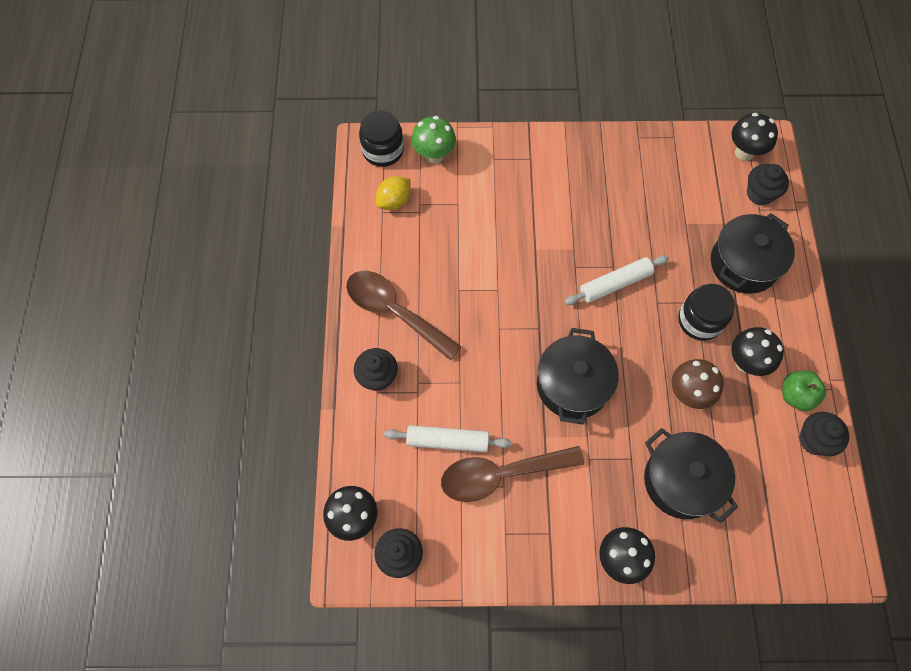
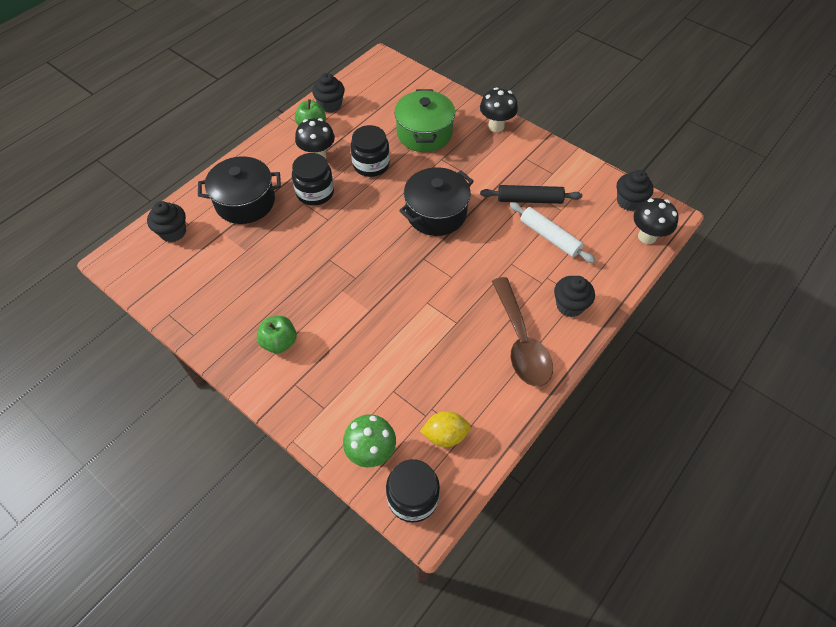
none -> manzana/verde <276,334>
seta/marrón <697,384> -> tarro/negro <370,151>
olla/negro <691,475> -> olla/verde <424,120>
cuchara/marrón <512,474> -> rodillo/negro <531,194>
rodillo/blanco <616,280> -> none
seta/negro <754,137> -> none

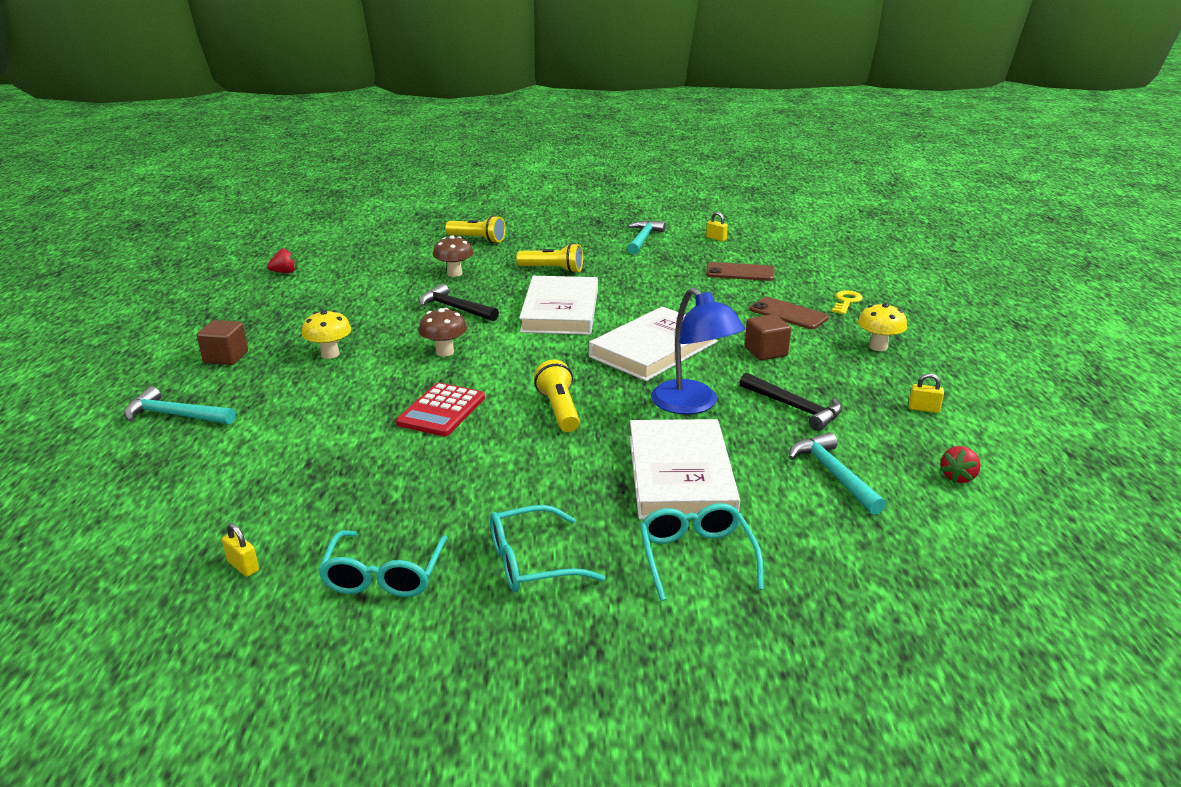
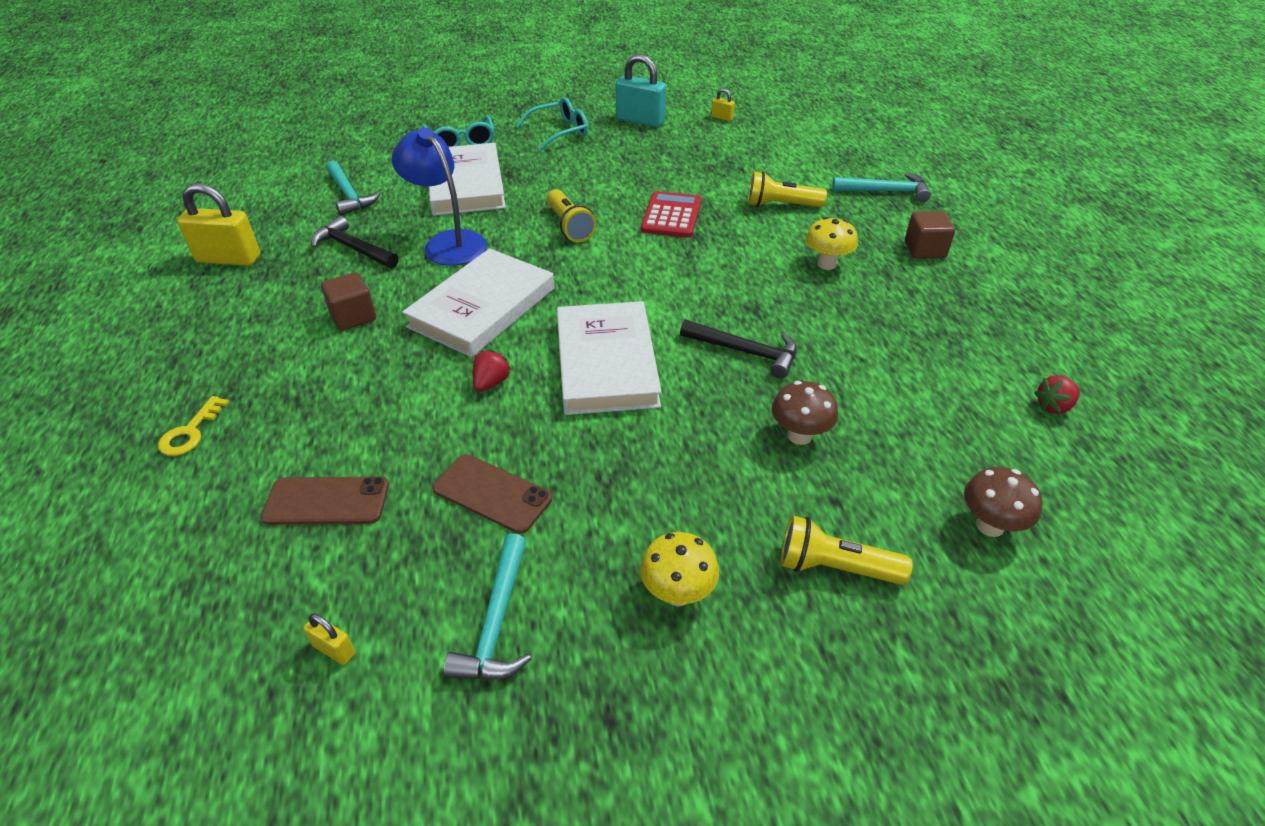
candado/amarillo <926,393> -> candado/amarillo <218,224>, x2.18
móvil/marrón <789,313> -> móvil/marrón <492,494>, relocated
fresa/rojo <960,464> -> fresa/rojo <492,371>, relocated
gafas/turquesa <383,563> -> candado/turquesa <641,90>
seta/amarillo <882,327> -> seta/amarillo <679,569>, relocated
lámpara de mano/amarillo <549,258> -> lámpara de mano/amarillo <787,189>, relocated
seta/marrón <443,332> -> seta/marrón <1003,502>, relocated

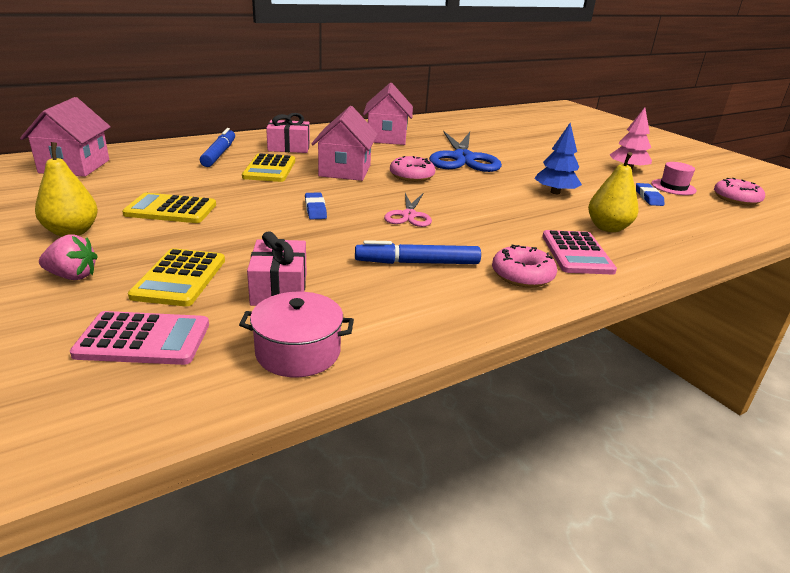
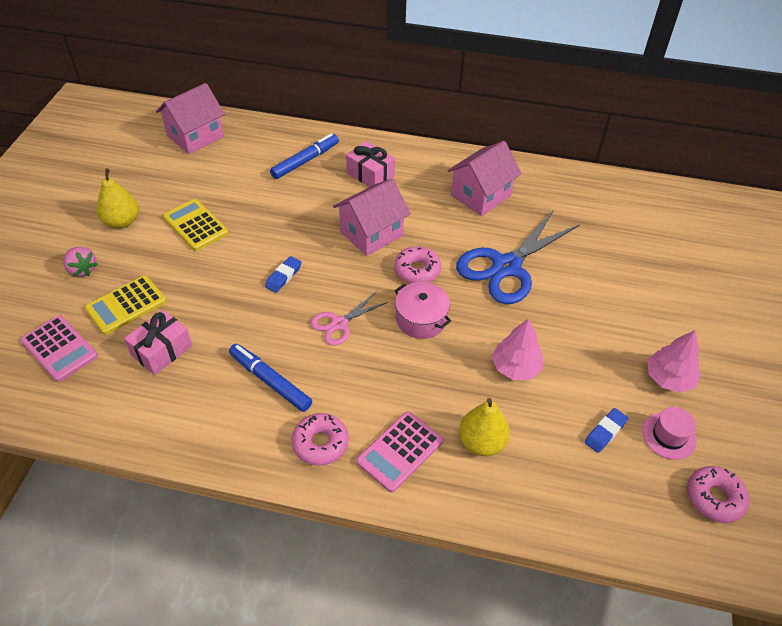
olla/rosa <296,334> -> olla/rosa <423,310>, relocated
árbol/azul <558,158> -> árbol/rosa <517,349>
calculadora/amarillo <268,167> -> none

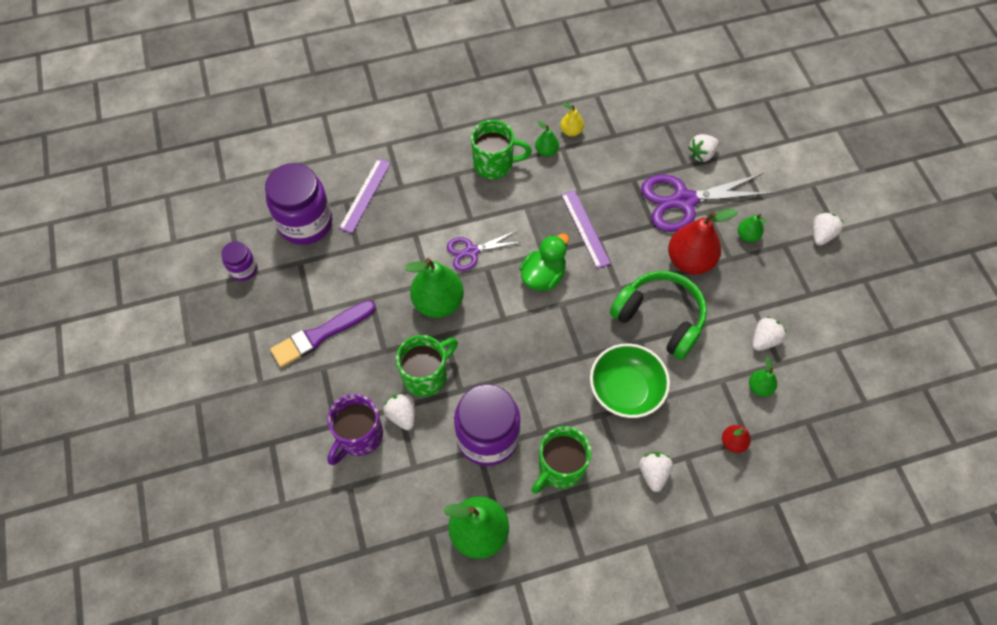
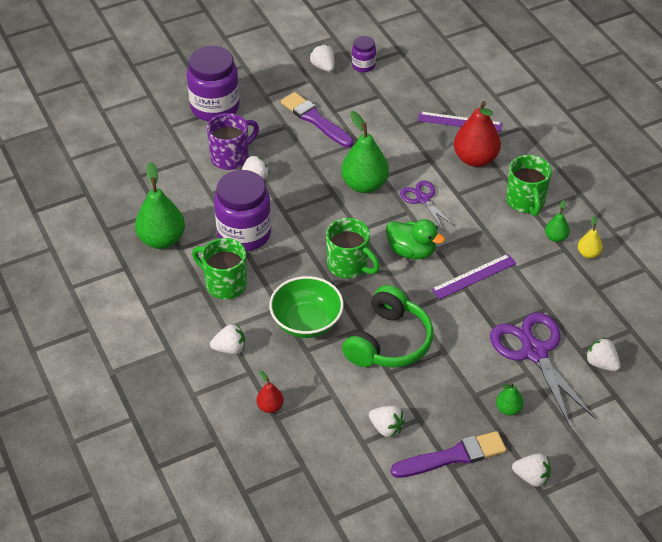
tarro/morado <298,204> -> tarro/morado <213,84>, relocated
taza/morado <355,429> -> taza/morado <233,141>, 120 degrees clockwise
none -> fresa/blanco <322,58>
taza/verde <427,366> -> taza/verde <353,248>, relocated
none -> pincel/morado <448,454>
pera/rojo <703,242> -> pera/rojo <477,134>, relocated
pera/verde <763,377> -> none

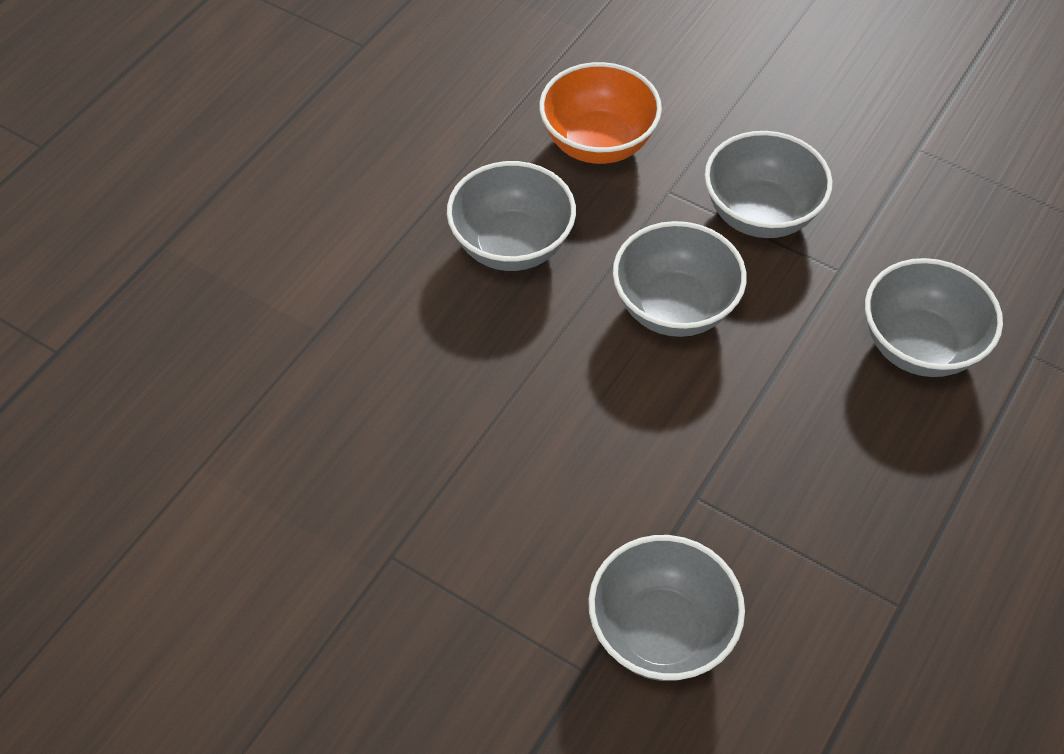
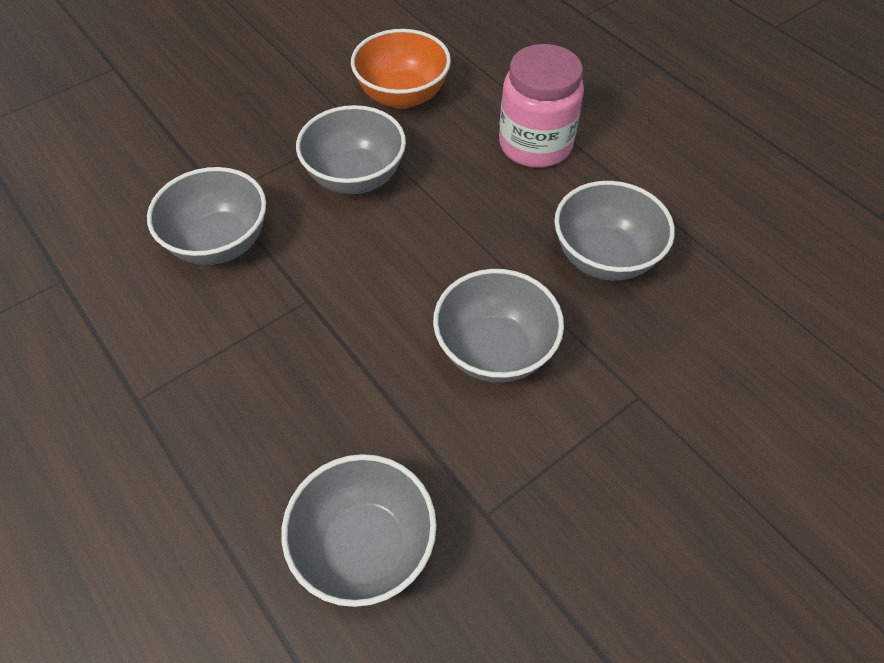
cuenco/gris <768,184> -> cuenco/gris <351,149>, relocated
cuenco/naranja <600,113> -> cuenco/naranja <401,69>, relocated
none -> tarro/rosa <541,106>

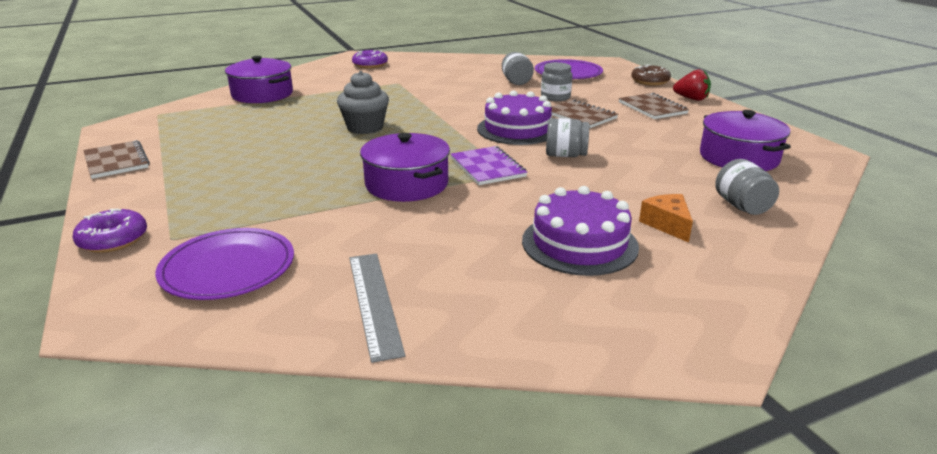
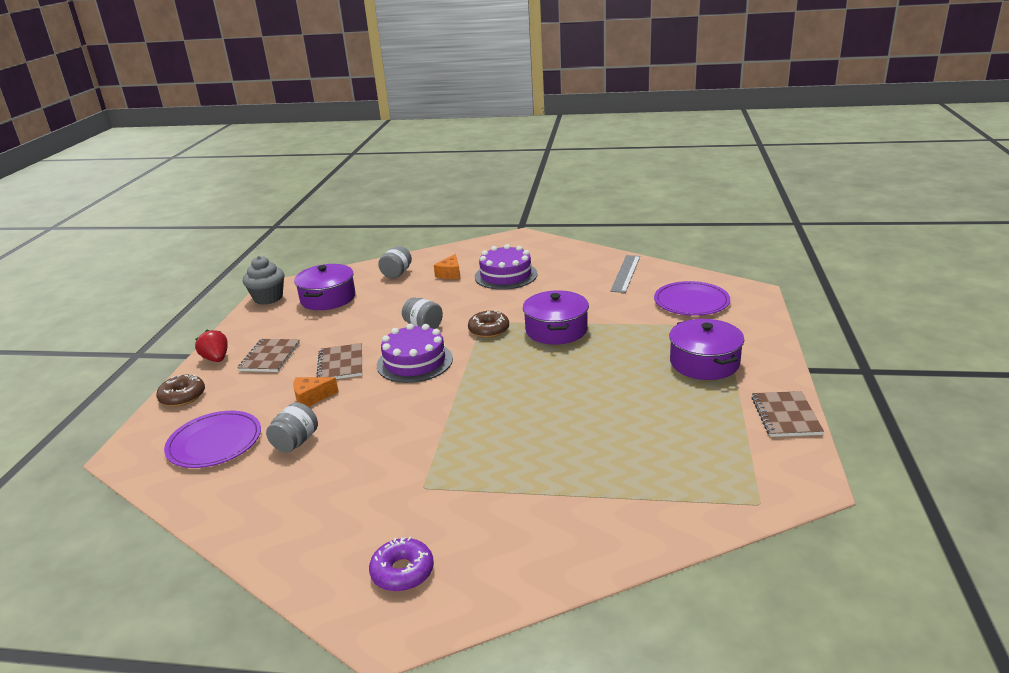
magdalena/gris <363,102> -> magdalena/gris <263,280>, relocated
tarro/gris <556,81> -> queso/naranja <316,392>
cuaderno/morado <489,165> -> rosquilla/marrón <488,324>
olla/morado <259,79> -> olla/morado <706,349>, relocated
rosquilla/morado <110,231> -> none

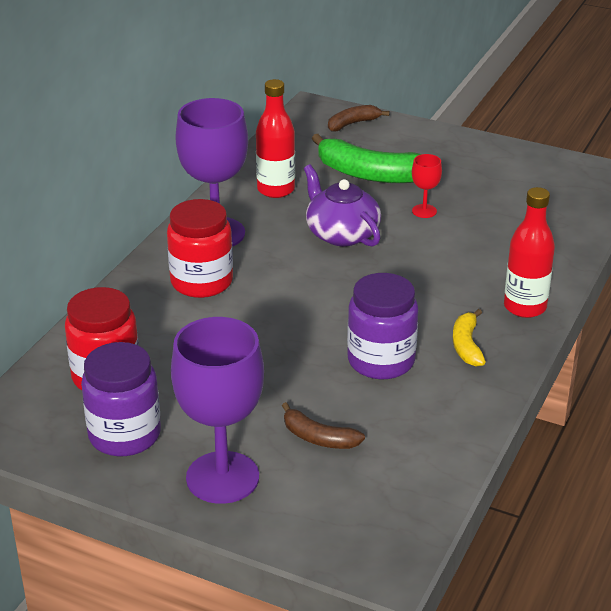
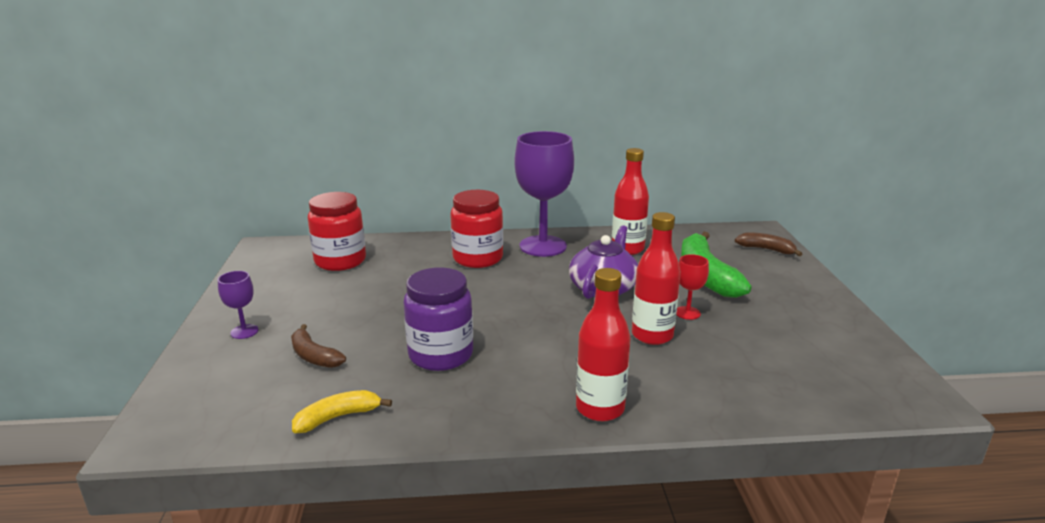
copa/morado <217,410> -> copa/morado <238,305>, x0.44
plátano/marrón <323,425> -> plátano/marrón <318,346>, 45 degrees counterclockwise
plátano/amarillo <469,338> -> plátano/amarillo <342,411>, relocated
none -> botella/rojo <656,278>
tarro/morado <121,399> -> none

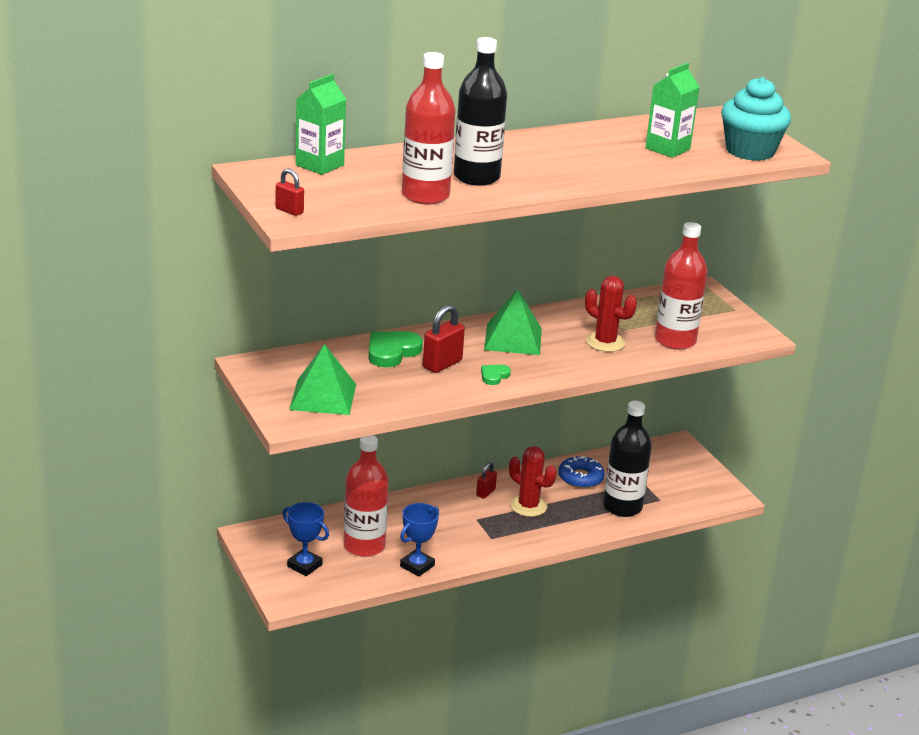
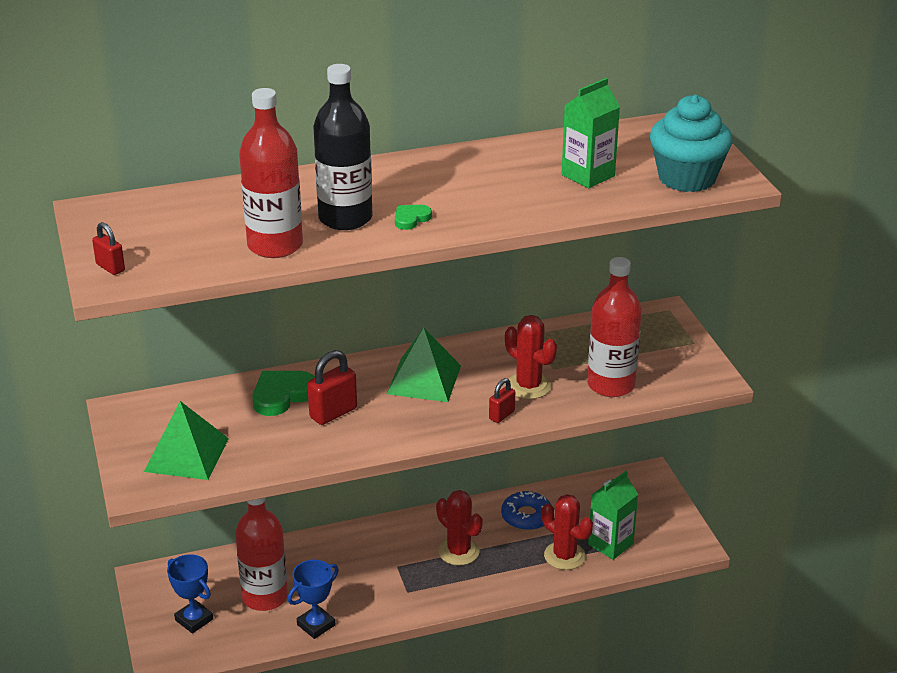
corazón/verde <496,374> -> corazón/verde <413,217>, relocated
candado/rojo <486,480> -> candado/rojo <502,400>, relocated
botella/negro <627,459> -> cactus/rojo <567,532>
cartón de leche/verde <321,124> -> cartón de leche/verde <613,515>, relocated

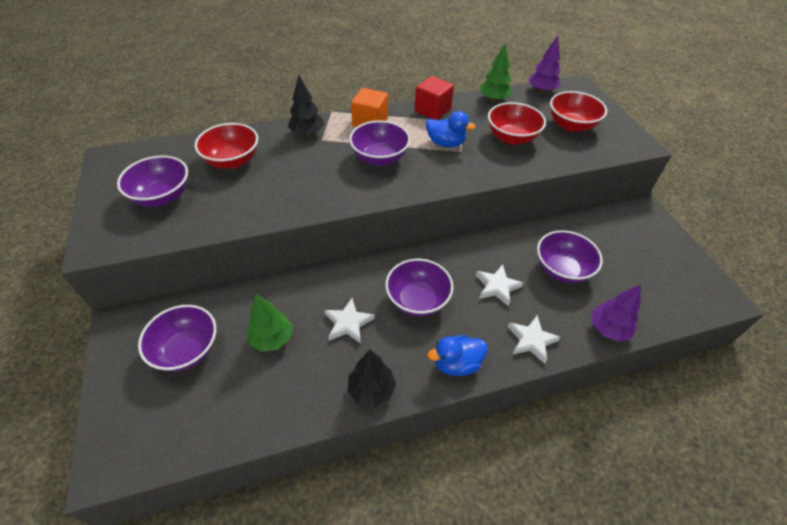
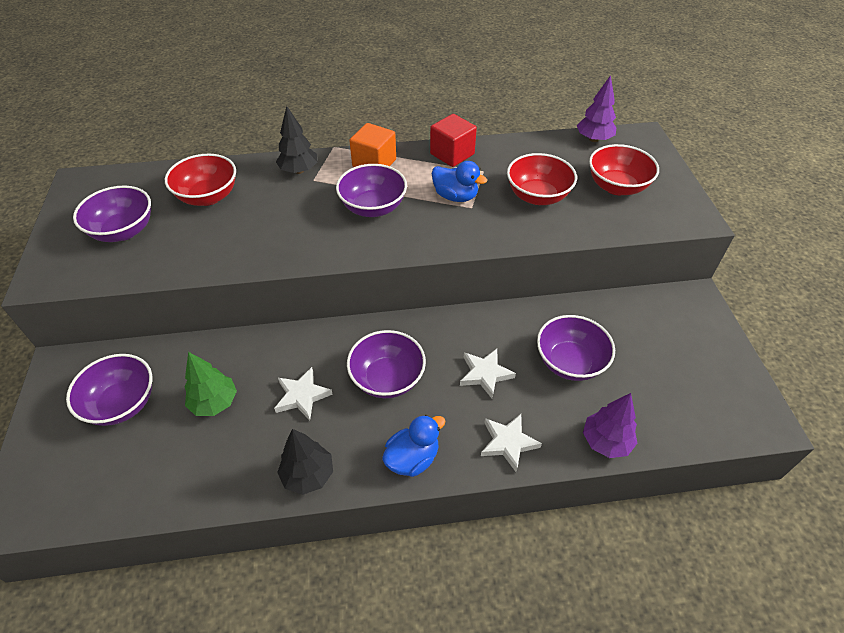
pato/azul <457,355> -> pato/azul <414,446>, 150 degrees clockwise
árbol/verde <496,72> -> none

